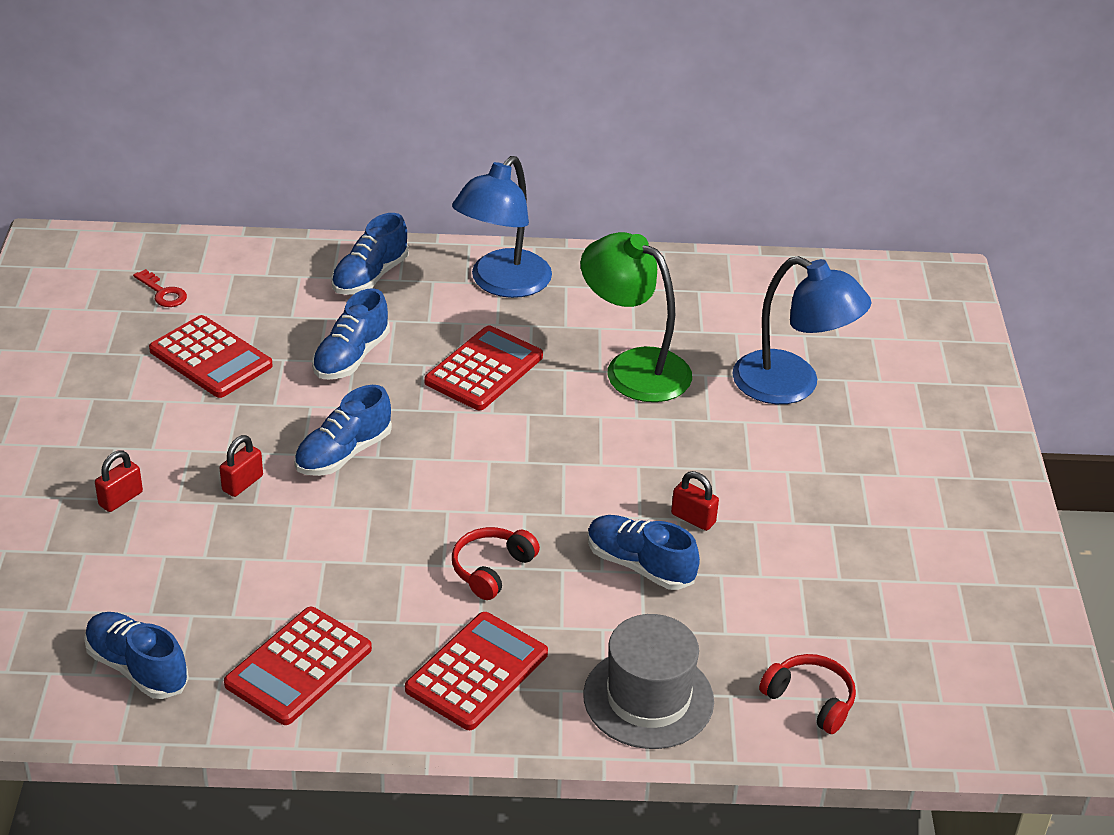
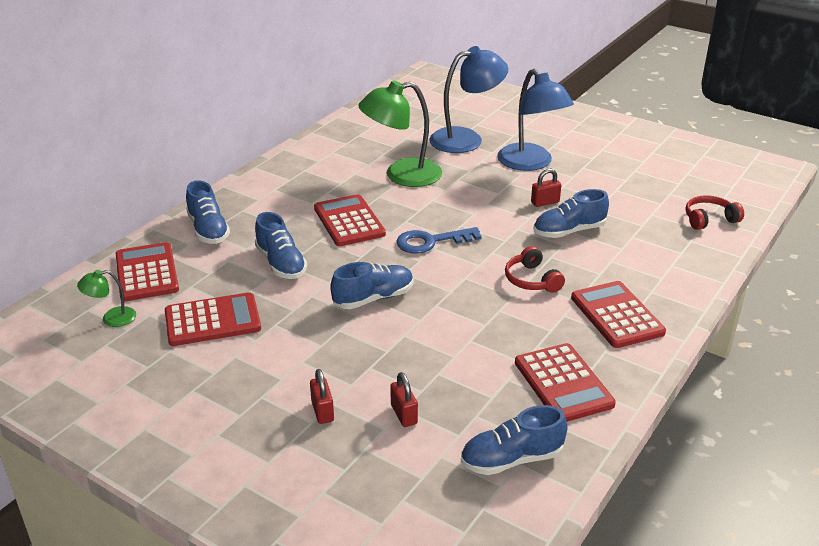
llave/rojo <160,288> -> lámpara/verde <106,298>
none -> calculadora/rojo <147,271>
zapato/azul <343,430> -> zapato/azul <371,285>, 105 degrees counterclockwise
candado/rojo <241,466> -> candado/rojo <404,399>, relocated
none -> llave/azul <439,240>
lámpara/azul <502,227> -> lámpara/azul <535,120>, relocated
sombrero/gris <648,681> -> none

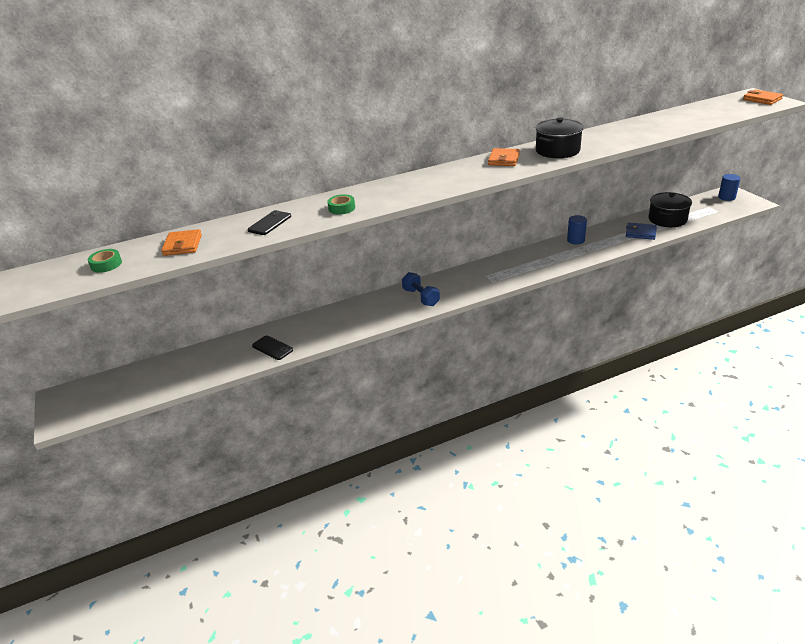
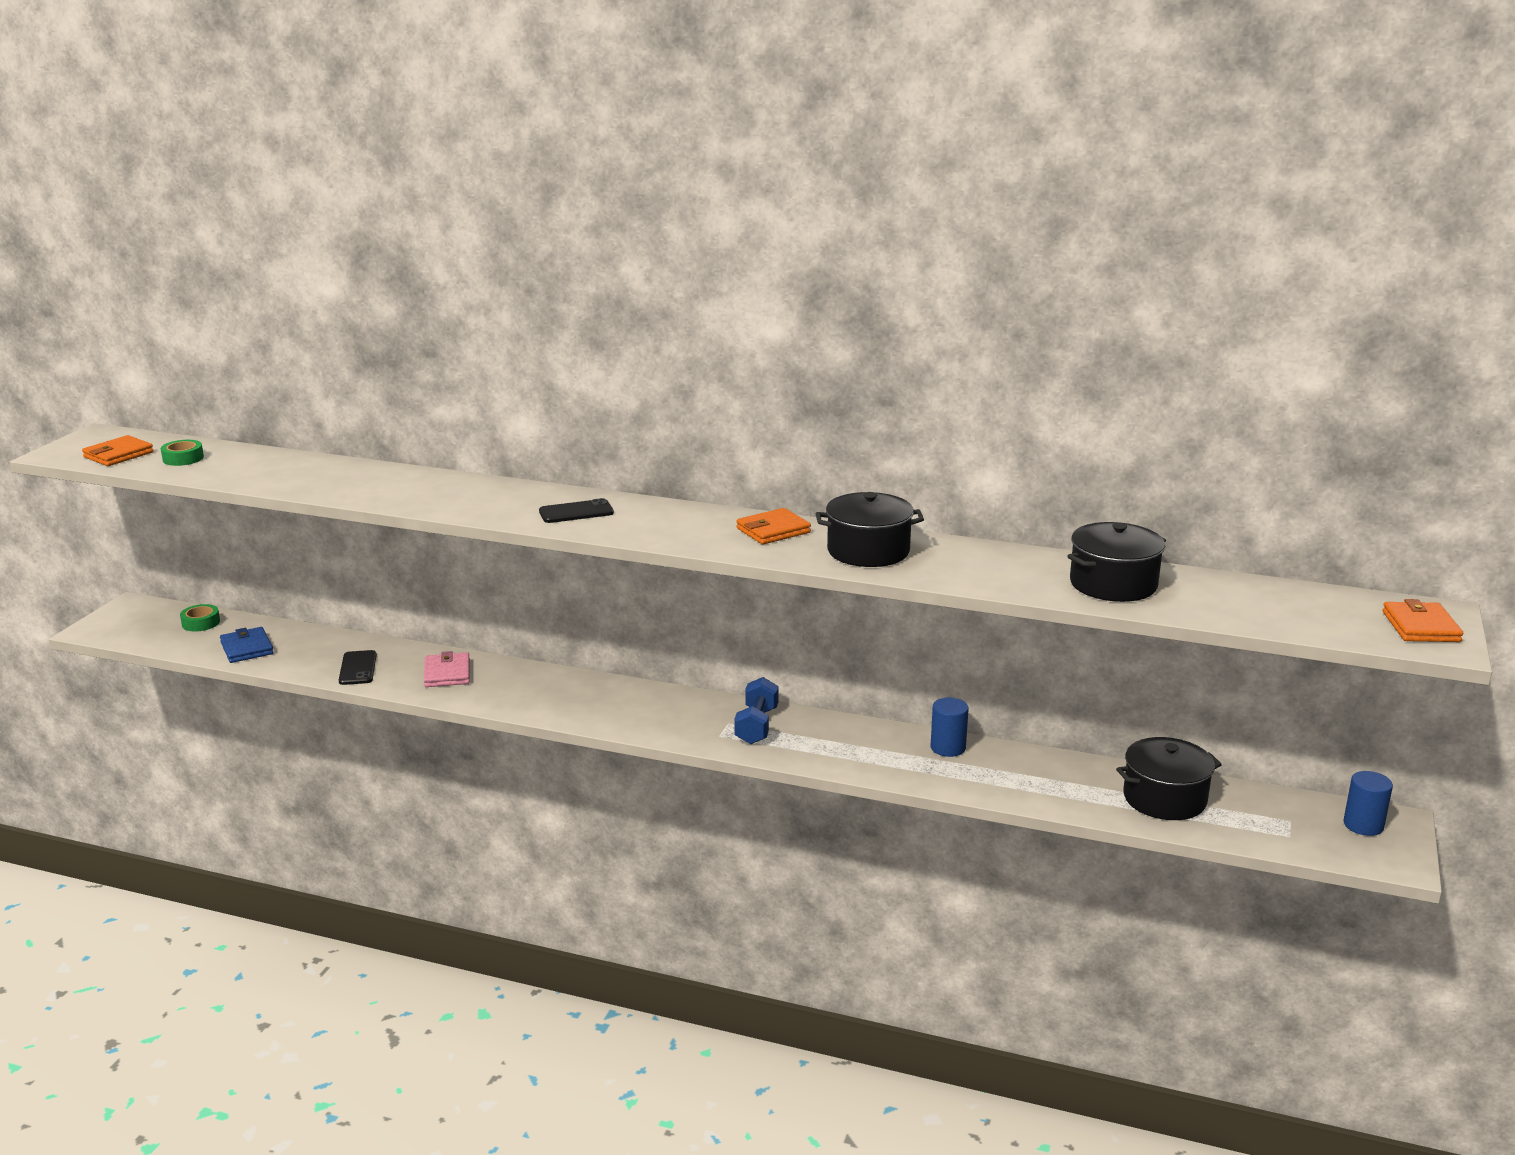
cartera/naranja <181,242> -> cartera/naranja <118,450>, relocated
cinta adhesiva/verde <341,204> -> cinta adhesiva/verde <200,617>, relocated
cartera/azul <641,231> -> cartera/azul <247,645>, relocated
none -> cartera/rosa <447,669>
móvil/negro <269,222> -> móvil/negro <576,510>, relocated
mancuerna/azul <421,289> -> mancuerna/azul <756,710>, relocated
none -> olla/negro <1116,562>

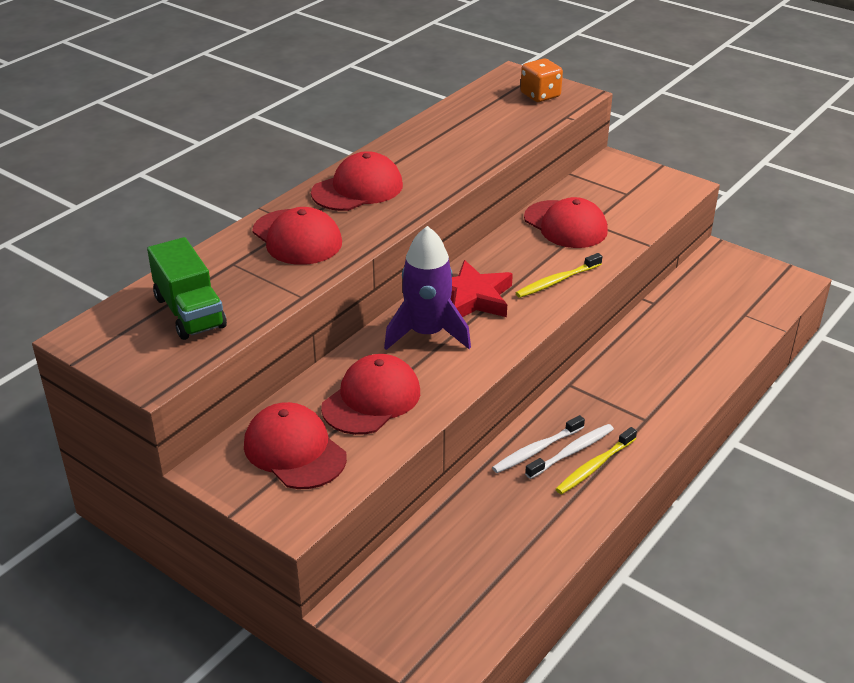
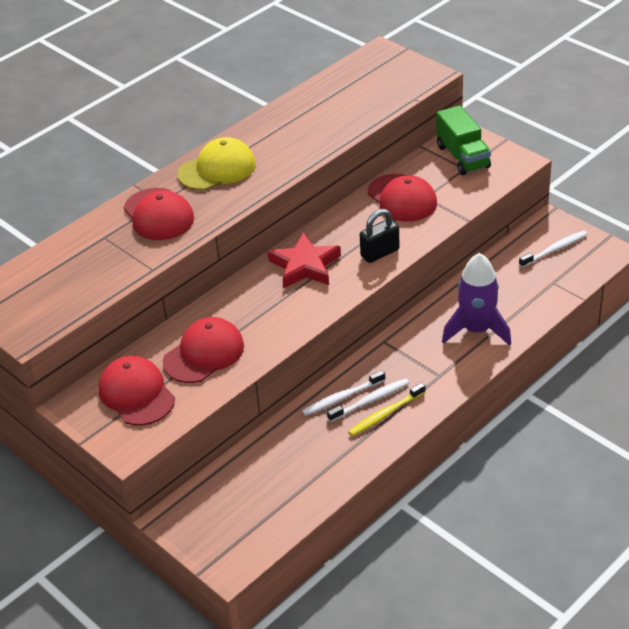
gorra/rojo <357,181> -> gorra/amarillo <216,163>
cepillo de dientes/amarillo <559,275> -> candado/negro <380,236>
camión/verde <187,288> -> camión/verde <463,140>, relocated
cohete/morado <427,288> -> cohete/morado <476,299>, relocated
none -> cepillo de dientes/blanco <553,249>
dado/naranja <541,80> -> none

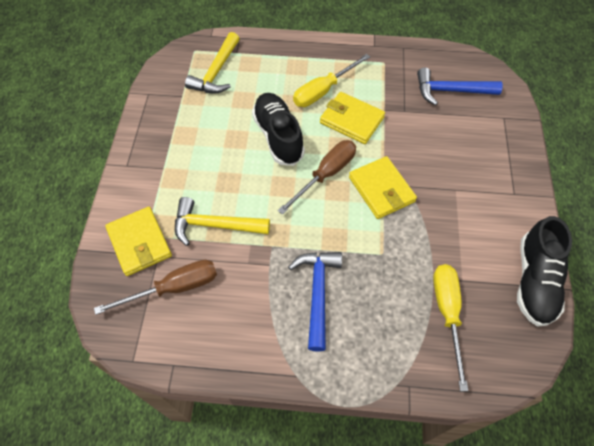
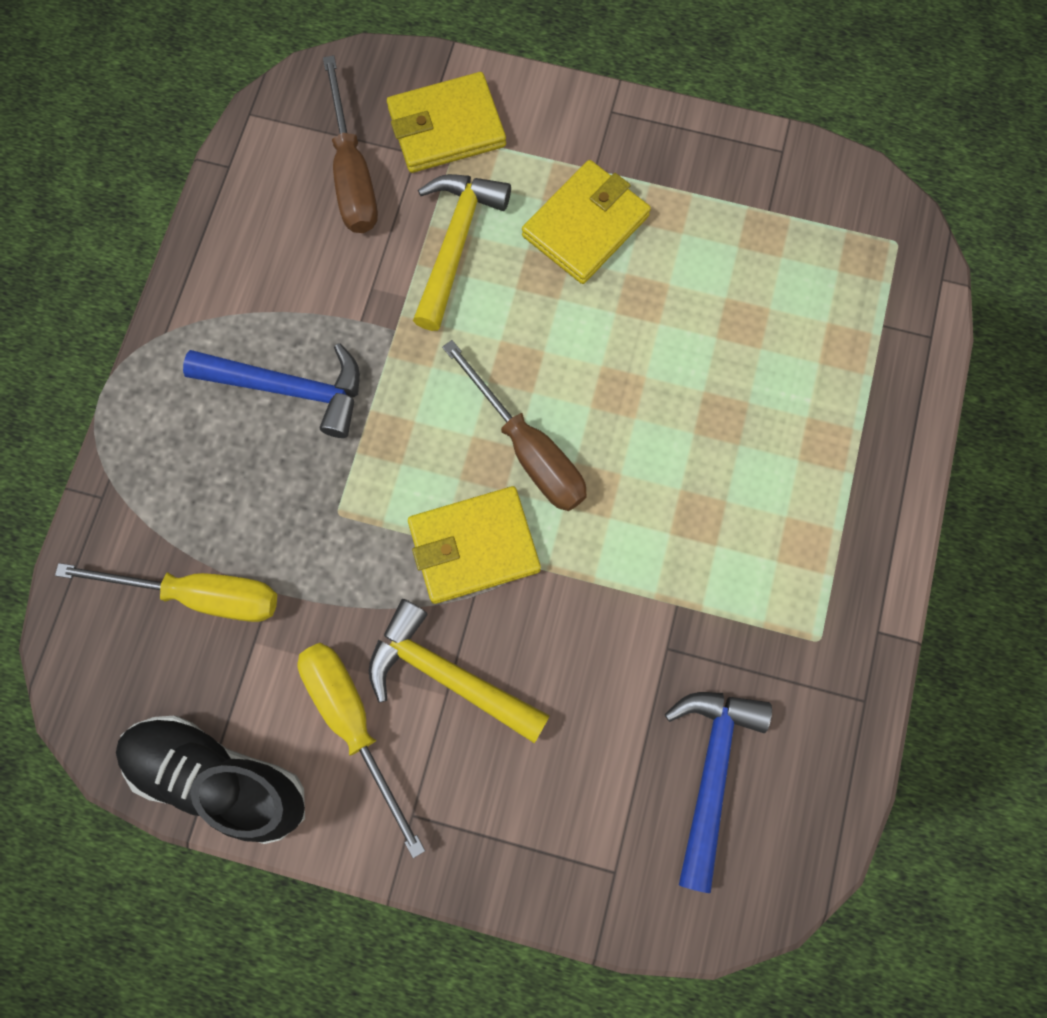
destornillador/amarillo <331,80> -> destornillador/amarillo <361,750>, relocated
martillo/amarillo <212,63> -> martillo/amarillo <459,671>, relocated
cartera/amarillo <352,118> -> cartera/amarillo <586,222>, relocated
zapato/negro <278,129> -> none

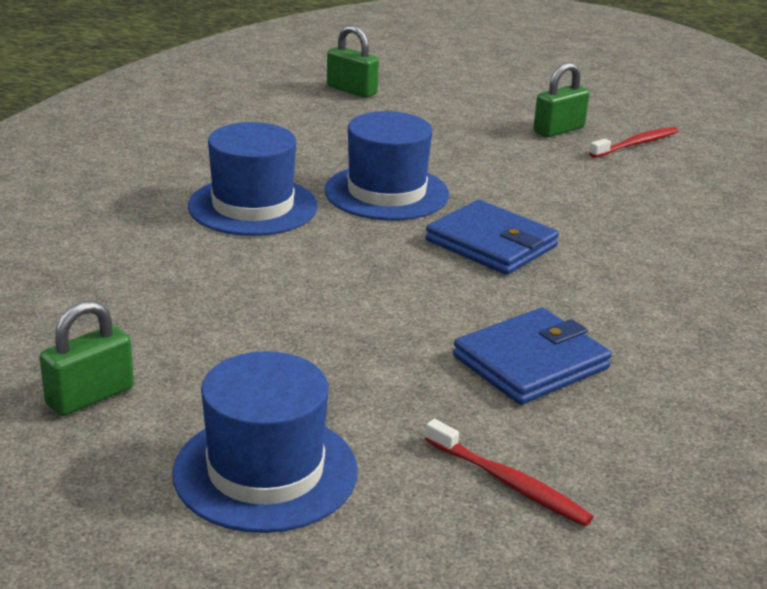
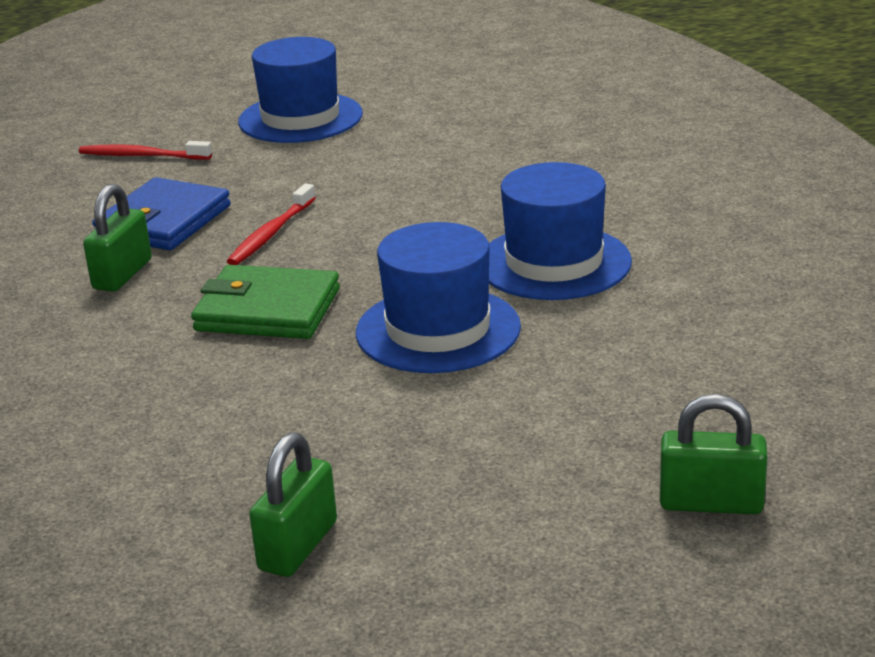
candado/verde <86,358> -> candado/verde <117,238>, relocated
cartera/azul <492,237> -> cartera/verde <265,302>
cepillo de dientes/rojo <633,142> -> cepillo de dientes/rojo <271,224>, relocated

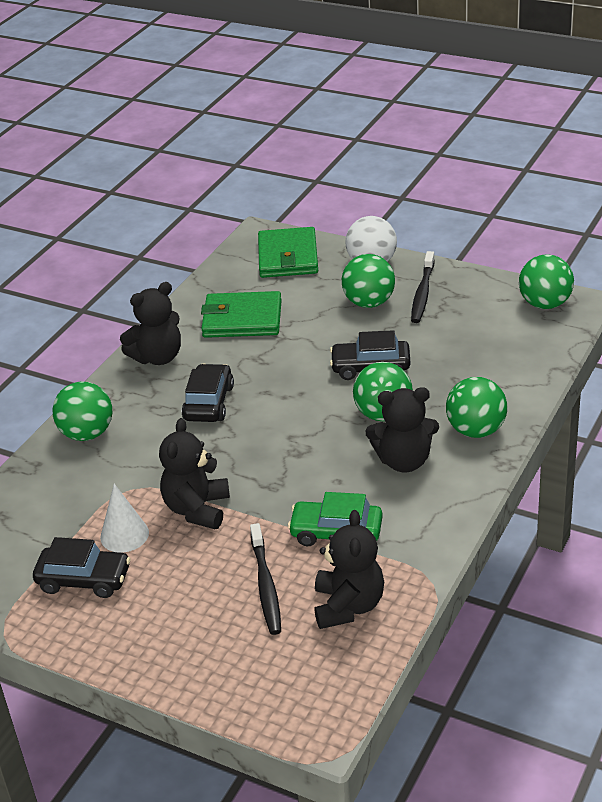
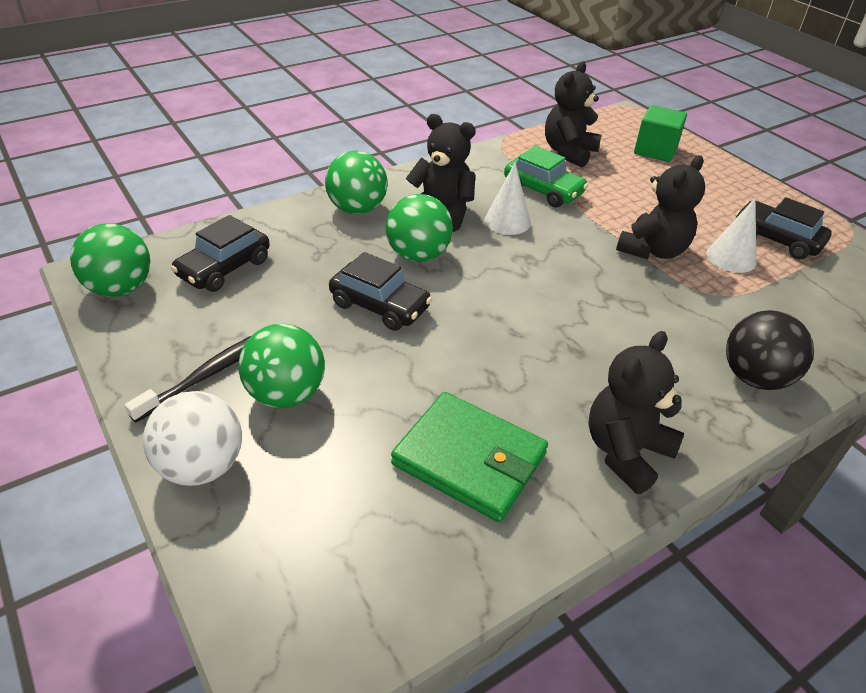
coche/negro <207,393> -> coche/negro <220,253>, relocated
none -> cono/blanco <507,198>
osito/negro <150,323> -> osito/negro <636,412>, 45 degrees counterclockwise
none -> cubo/verde <660,133>
pelota/verde <82,411> -> pelota/negro <770,350>
cepillo de dientes/negro <265,579> -> none
cartera/verde <288,252> -> none

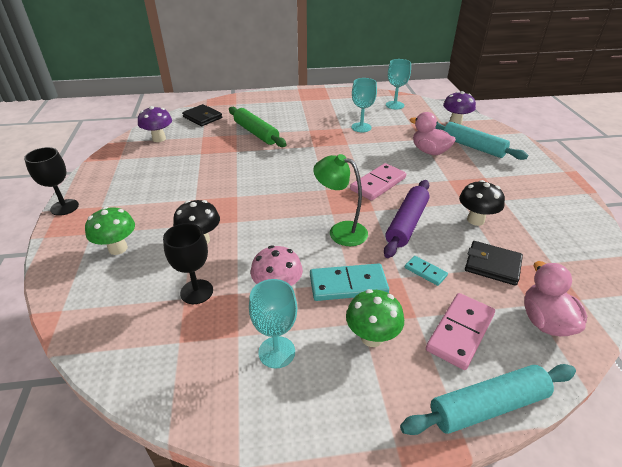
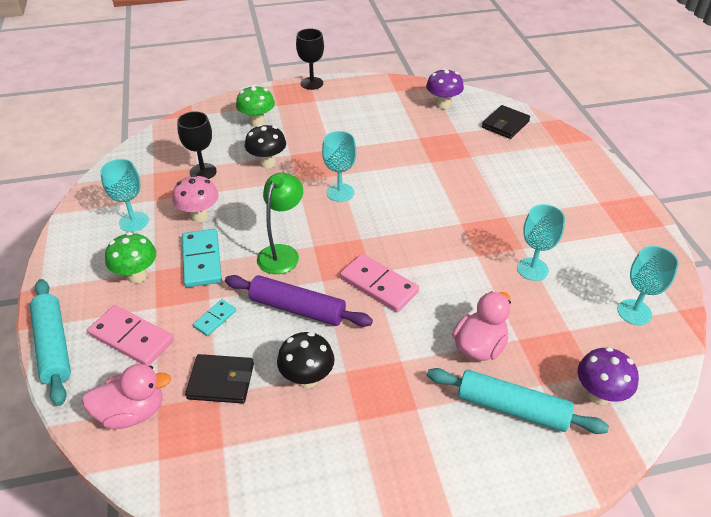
cartera/negro <494,263> -> cartera/negro <219,379>, 75 degrees clockwise
none -> copa/turquesa <339,166>
rodillo/turquesa <481,141> -> rodillo/turquesa <518,401>, 75 degrees clockwise
rodillo/verde <258,127> -> none

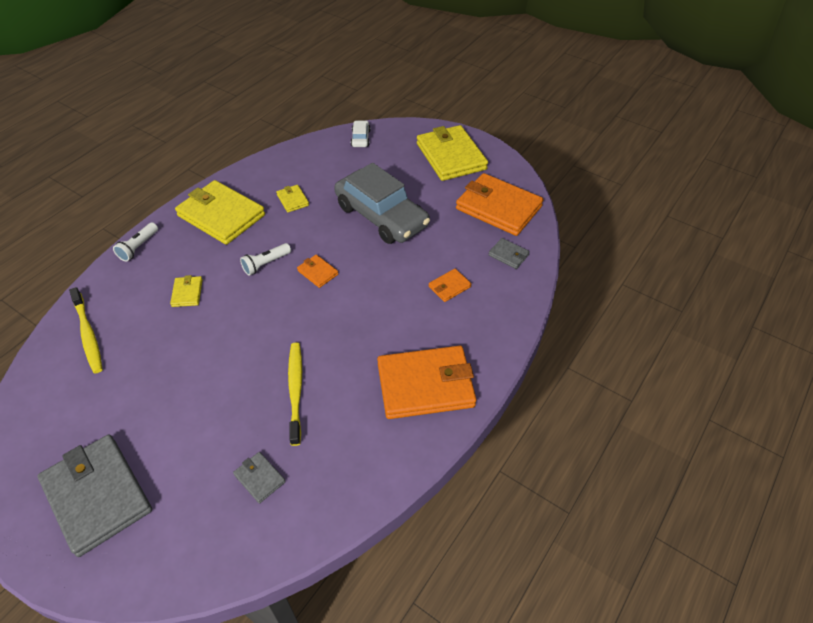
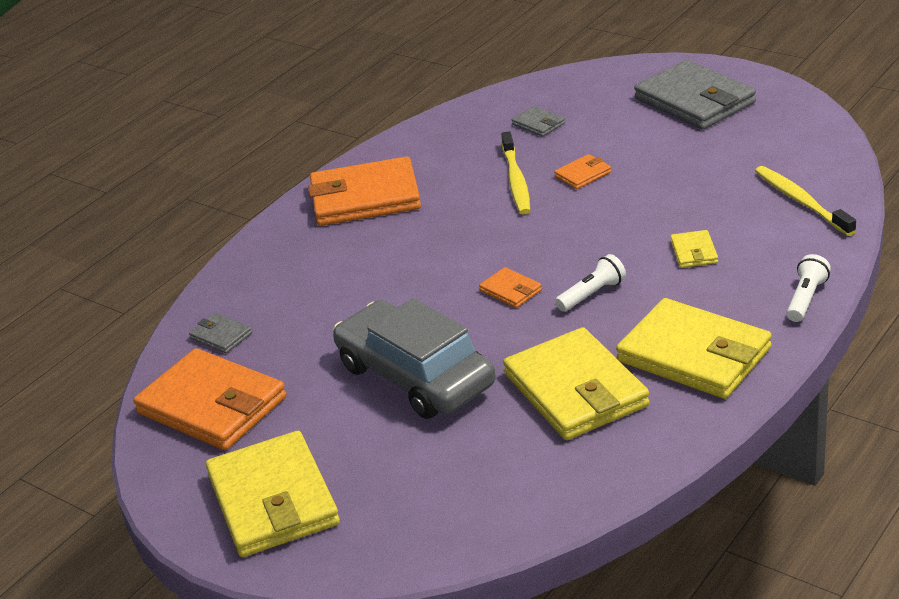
cartera/amarillo <292,199> -> cartera/amarillo <576,383>, x2.27
cartera/naranja <450,285> -> cartera/naranja <582,171>, relocated
coche/blanco <360,133> -> none

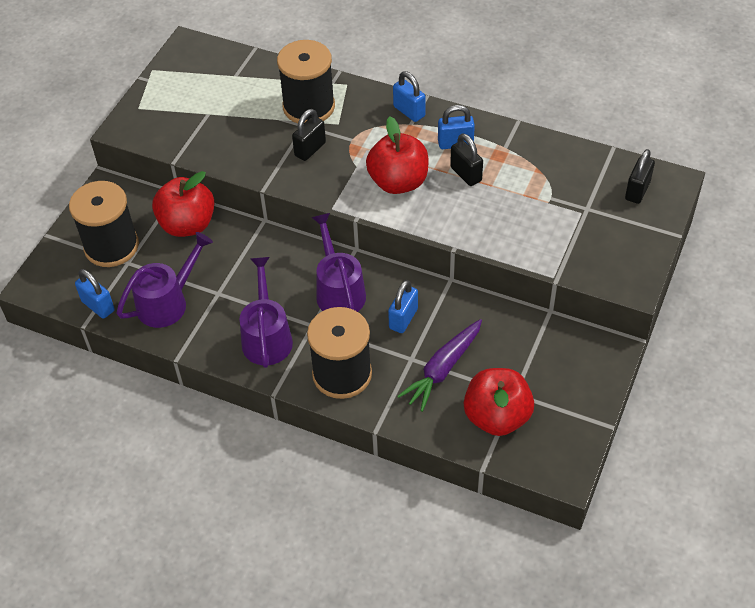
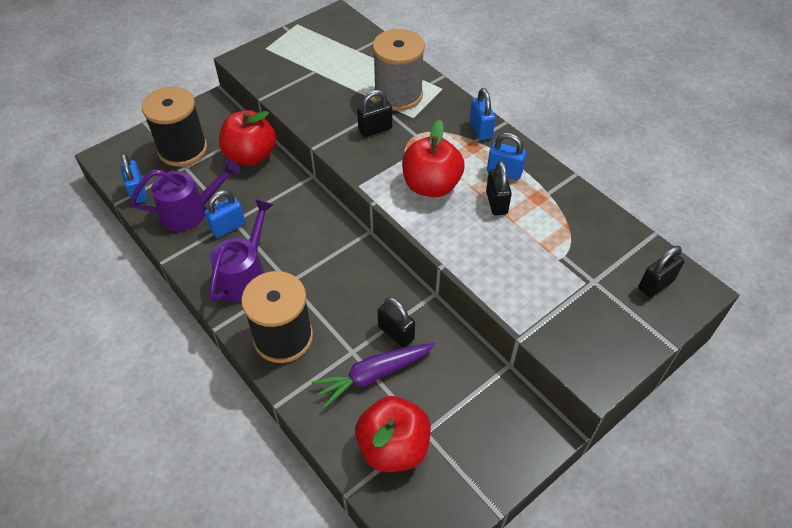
candado/azul <403,306> -> candado/azul <225,214>, relocated
carrete/negro <306,81> -> carrete/gris <399,70>
none -> candado/negro <396,322>
regadera/morado <338,262> -> none

